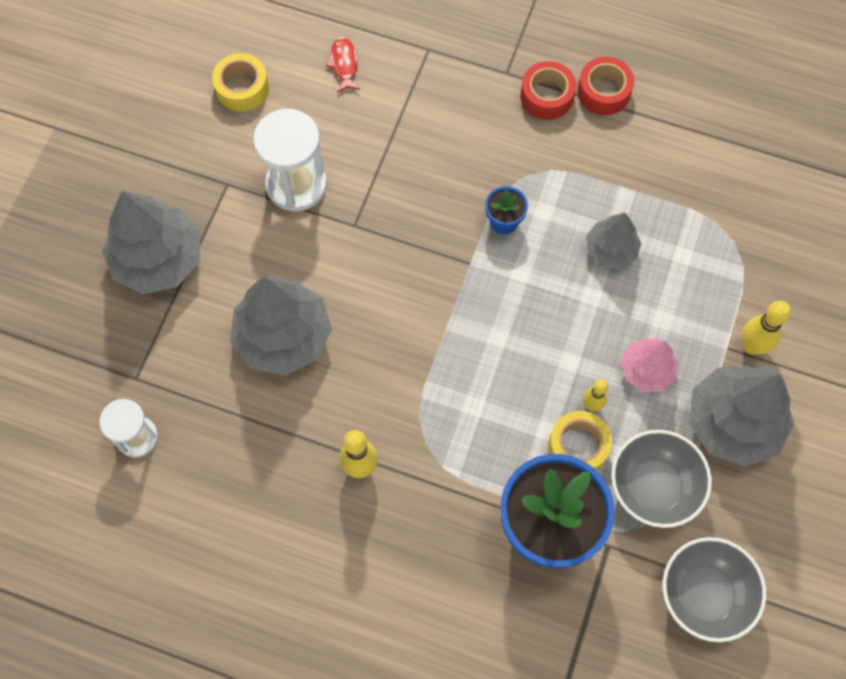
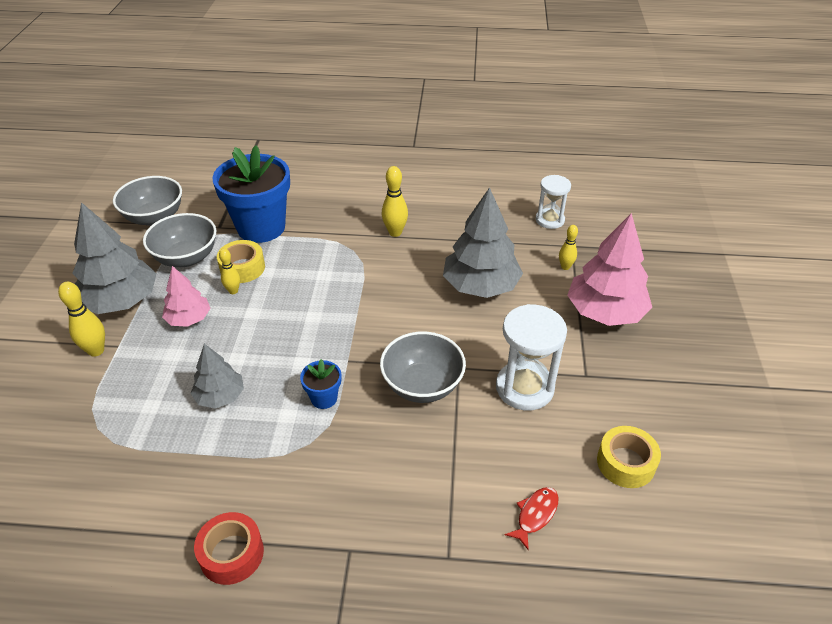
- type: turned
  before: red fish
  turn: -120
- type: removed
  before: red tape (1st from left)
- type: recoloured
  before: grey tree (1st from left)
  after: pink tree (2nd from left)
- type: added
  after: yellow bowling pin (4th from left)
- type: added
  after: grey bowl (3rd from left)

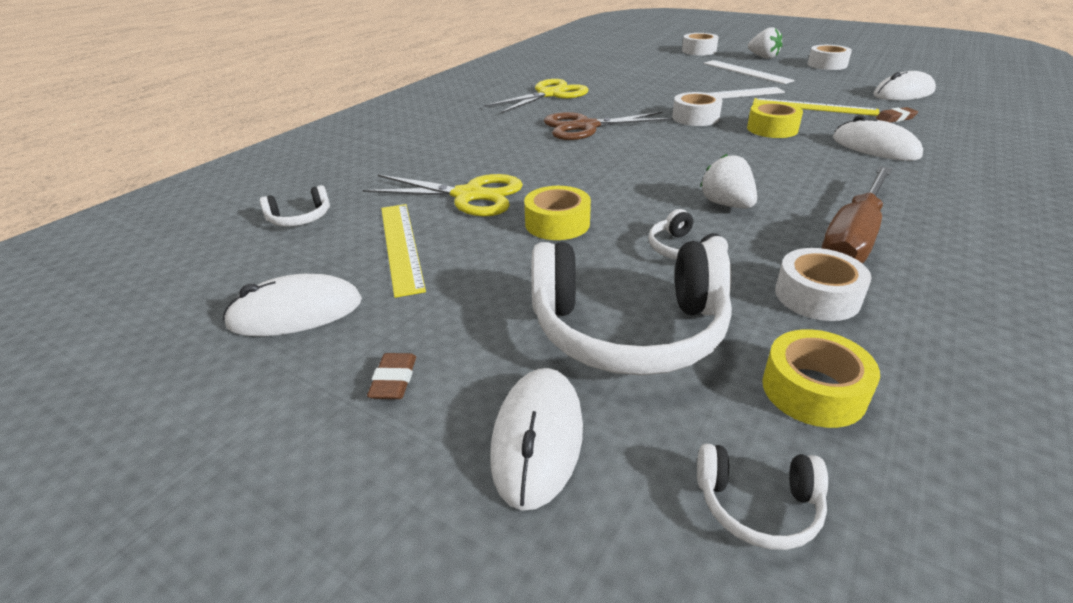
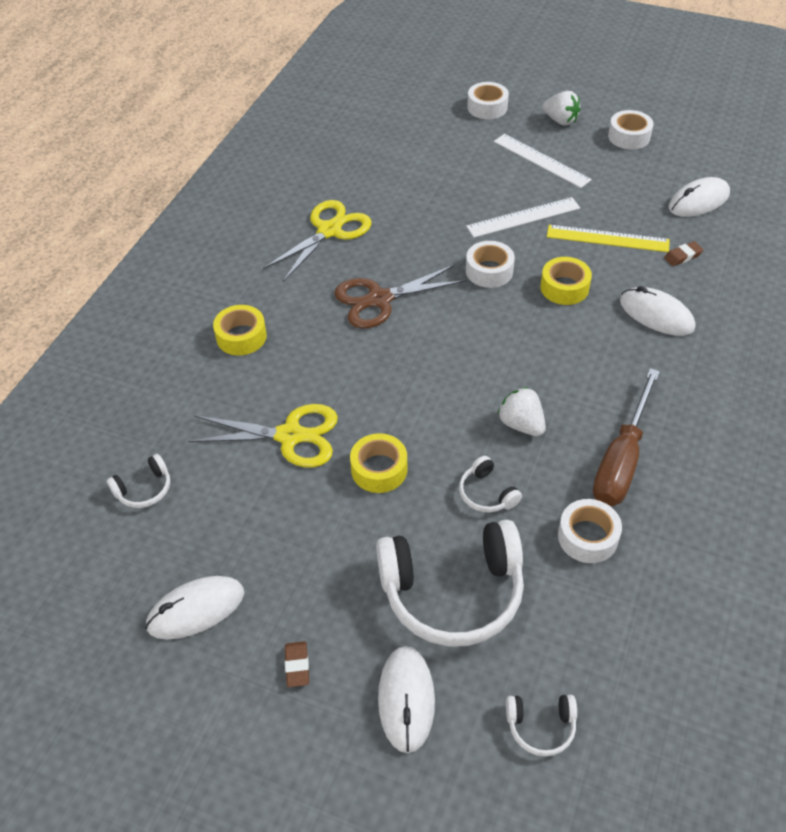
- type: removed
  before: yellow ruler (1st from left)
- type: moved
  before: yellow tape (3rd from left in the first image)
  after: yellow tape (1st from left)

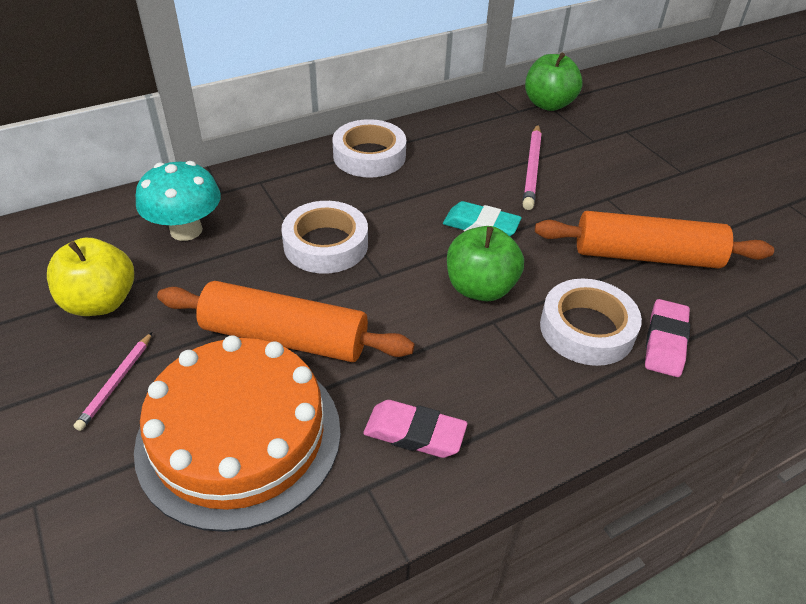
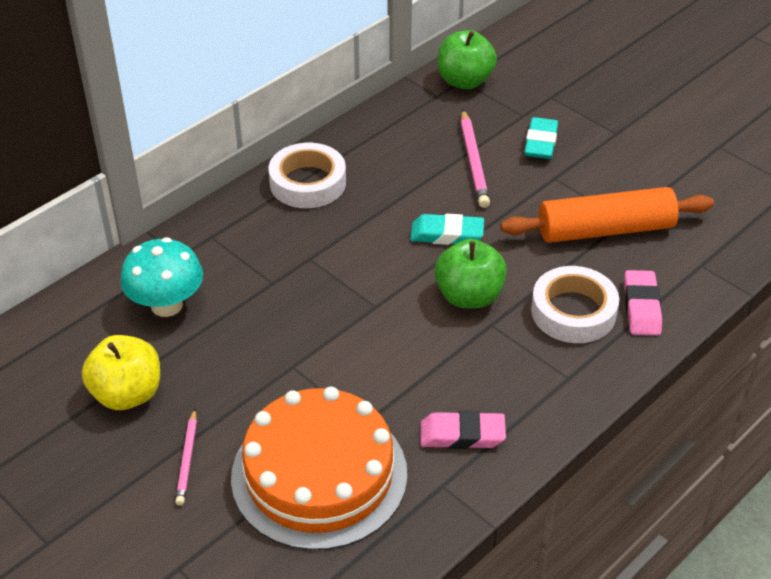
- type: removed
  before: white tape (1st from left)
- type: removed
  before: orange rolling pin (1st from left)
- type: added
  after: turquoise eraser (2nd from left)

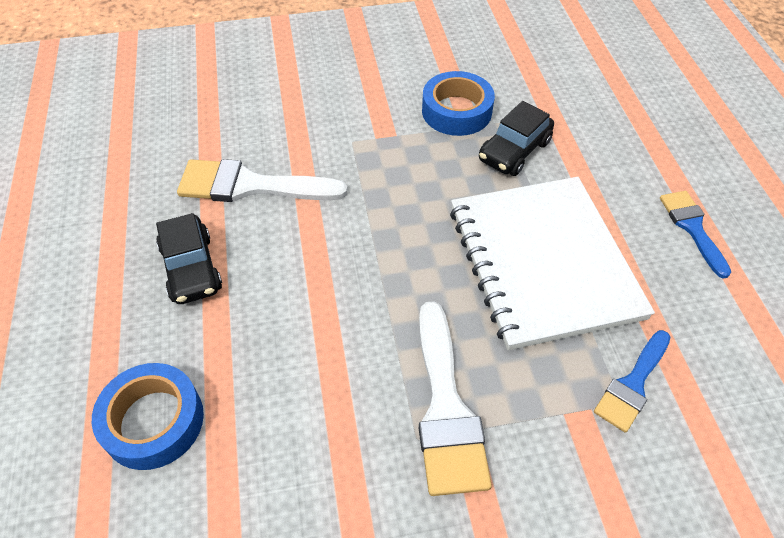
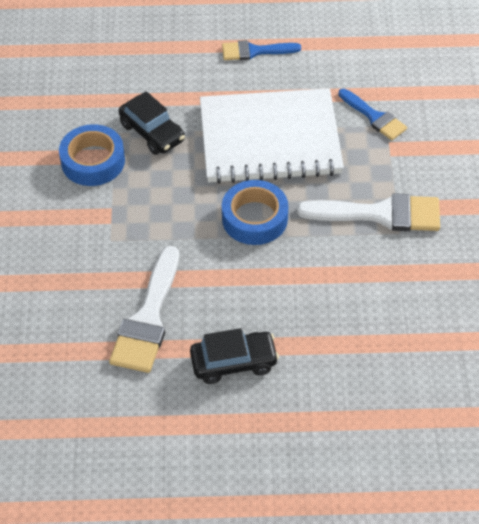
- type: moved
  before: blue tape (1st from left in the first image)
  after: blue tape (2nd from left)

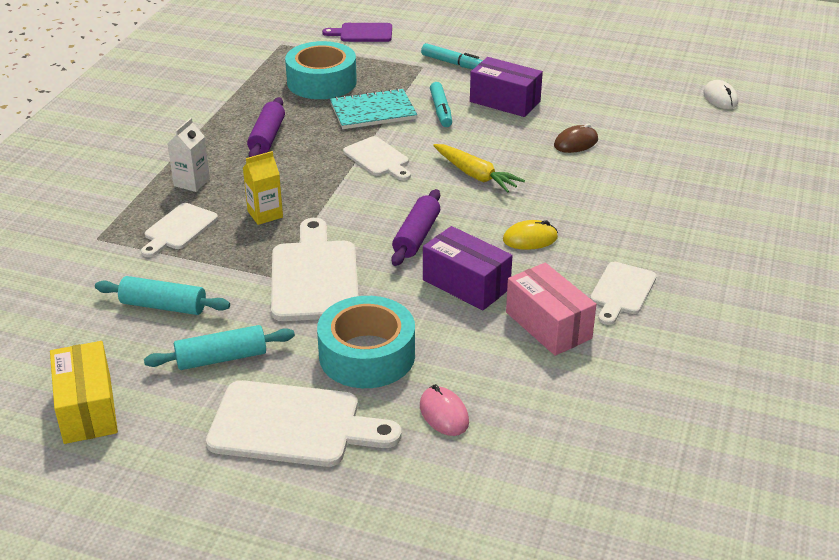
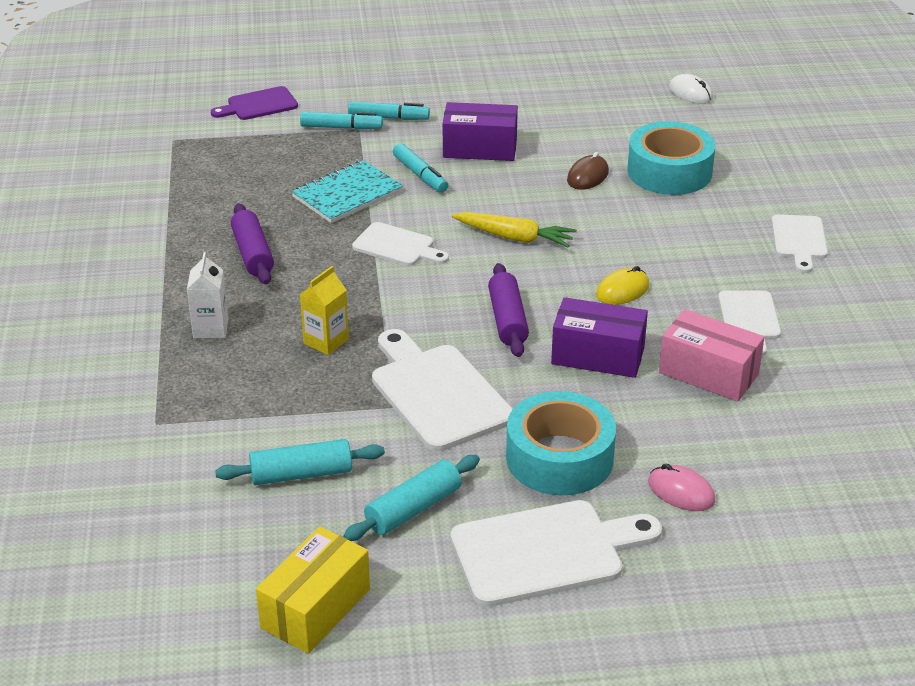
- type: moved
  before: turquoise tape (1st from left in the first image)
  after: turquoise tape (2nd from left)
- type: moved
  before: white cutting board (1st from left in the first image)
  after: white cutting board (5th from left)
- type: turned
  before: yellow box
  turn: 75
- type: added
  after: turquoise marker (1st from left)

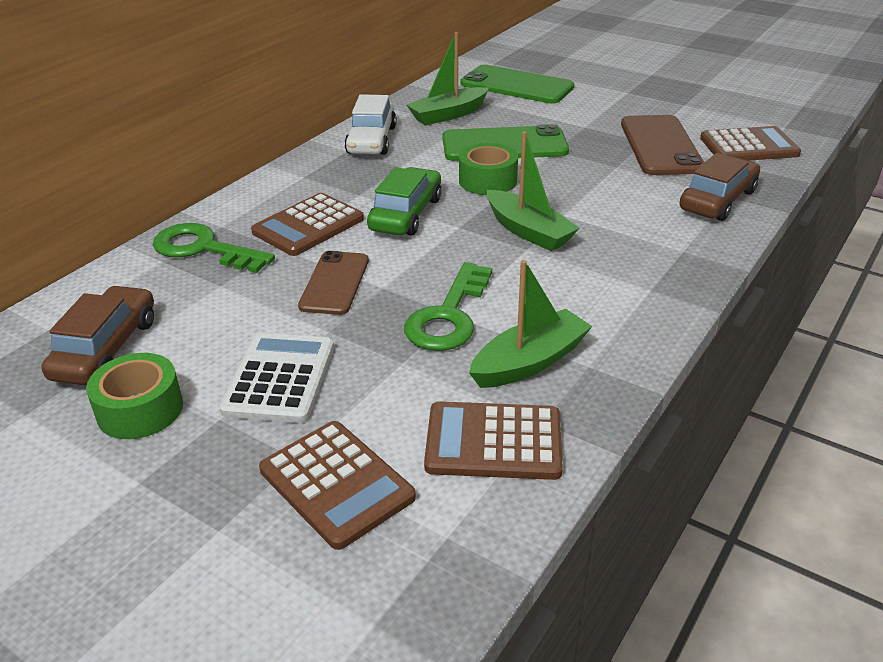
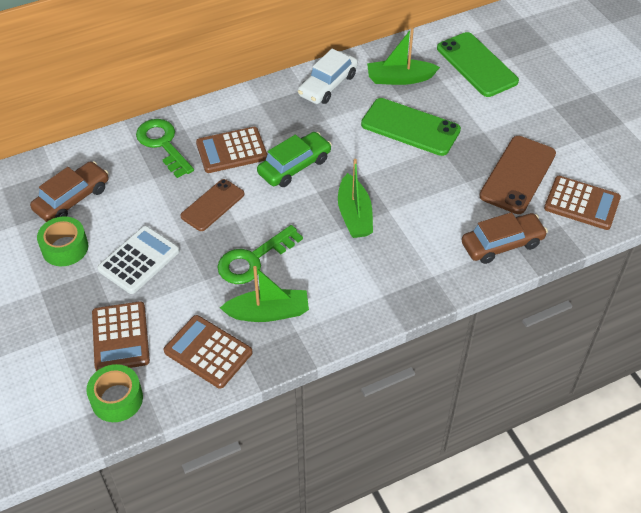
- type: moved
  before: green tape (2nd from left)

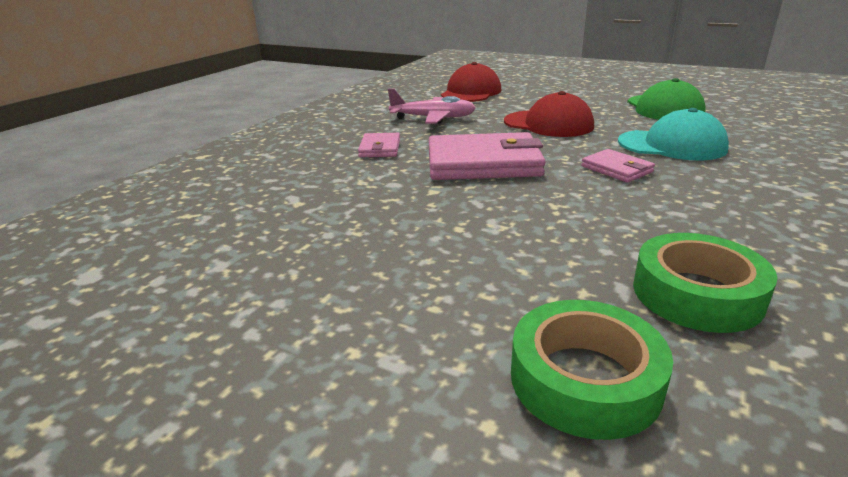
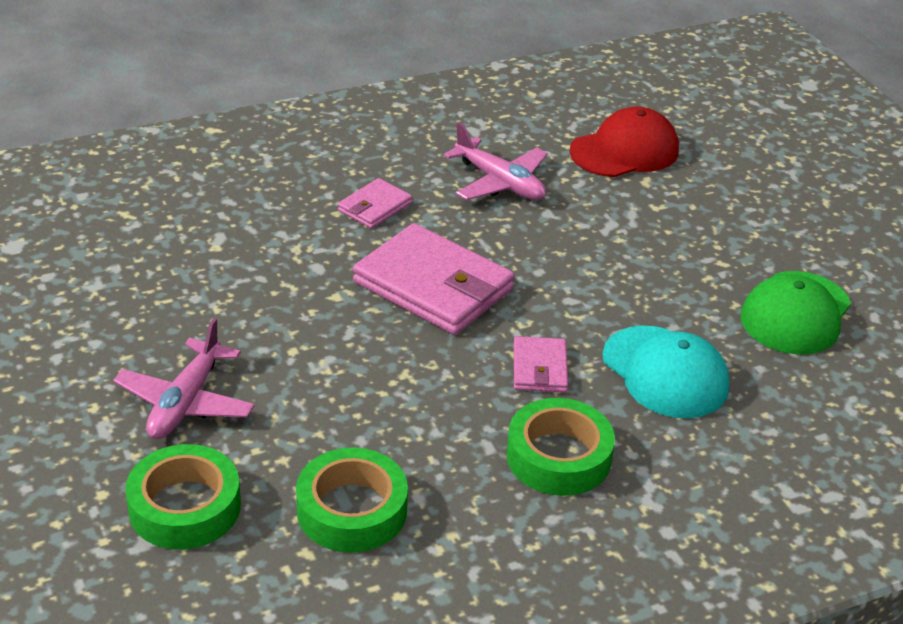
- type: removed
  before: red cap (2nd from left)
- type: added
  after: pink plane (1st from left)
- type: added
  after: green tape (3rd from left)

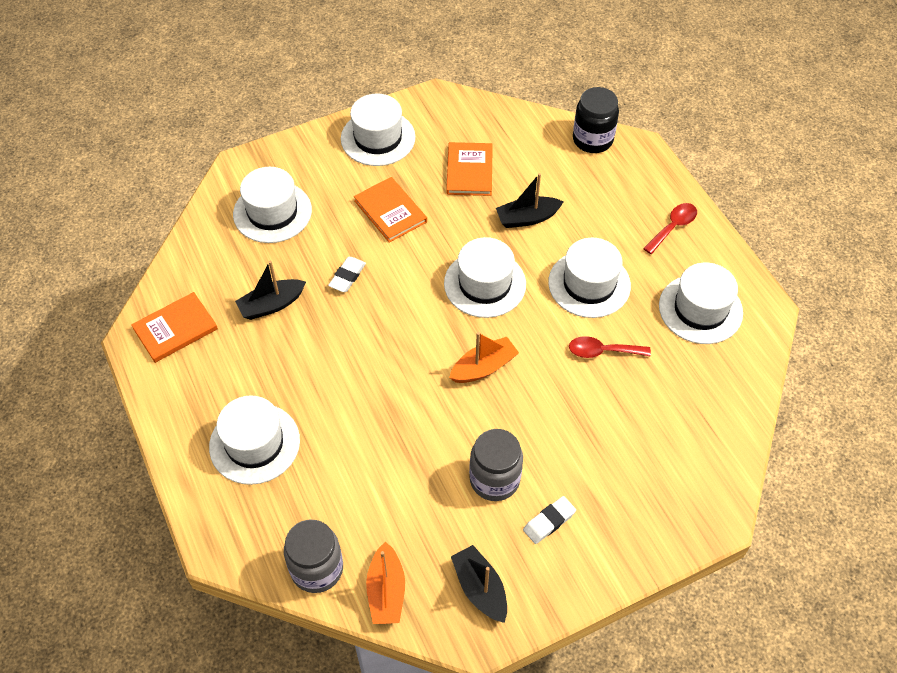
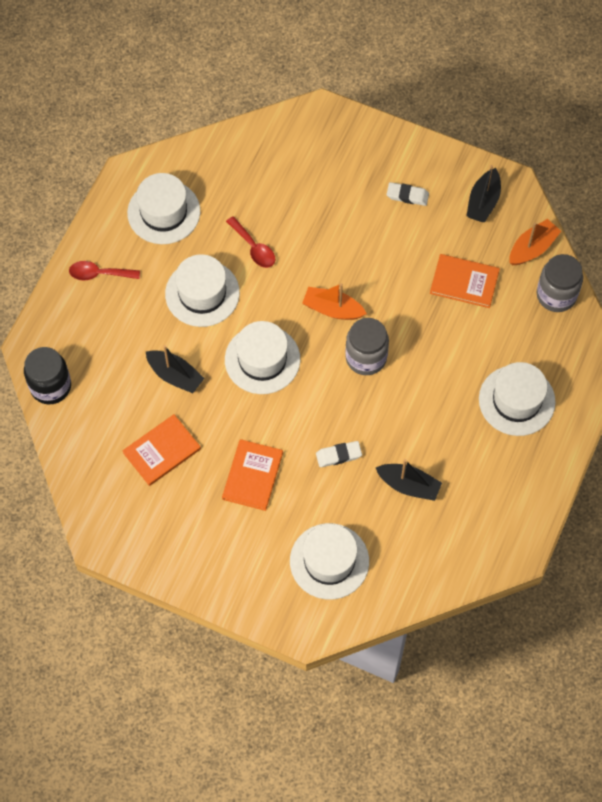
- type: removed
  before: white hat (3rd from left)
- type: moved
  before: orange book (1st from left in the first image)
  after: orange book (3rd from left)
- type: moved
  before: grey jar (2nd from left in the first image)
  after: grey jar (1st from left)

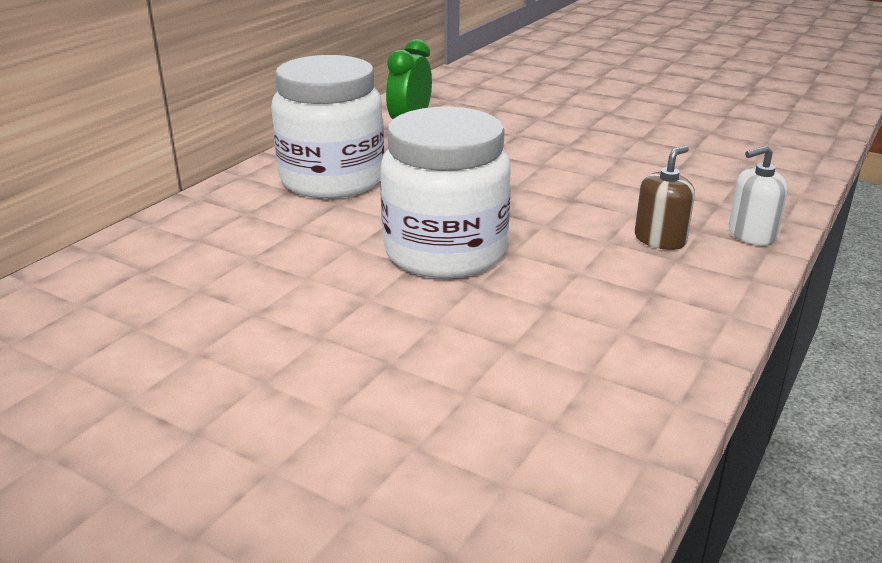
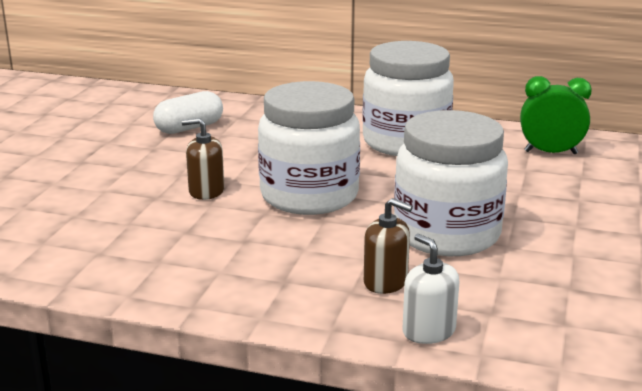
- type: added
  after: white capsule
- type: added
  after: white jar (3rd from left)
- type: added
  after: brown soap dispenser (1st from left)

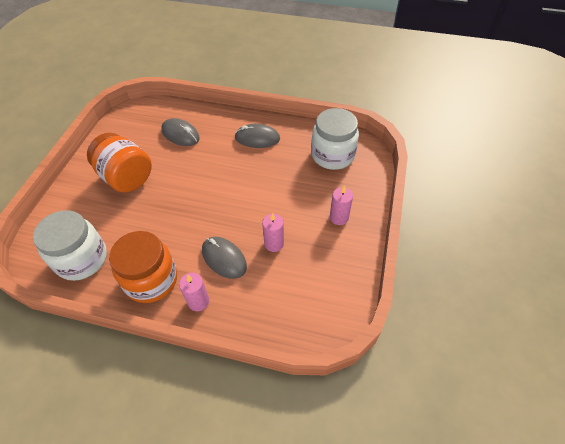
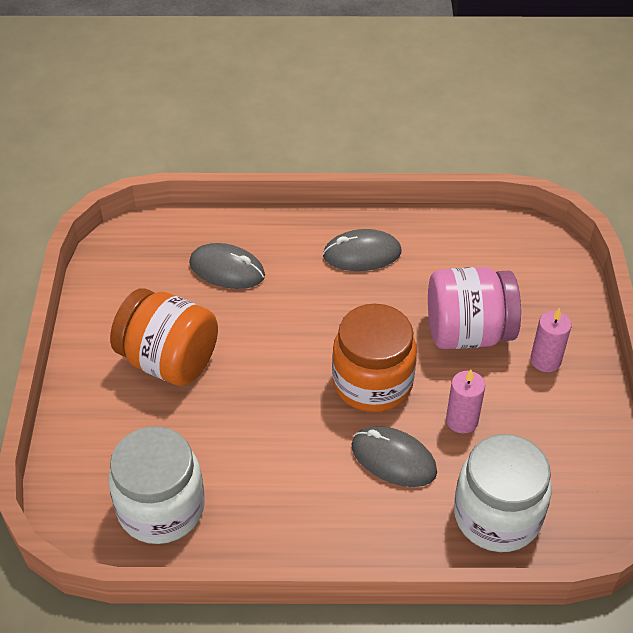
- type: moved
  before: white jar (2nd from left)
- type: moved
  before: orange jar (2nd from left)
- type: removed
  before: pink candle (1st from left)
- type: added
  after: pink jar

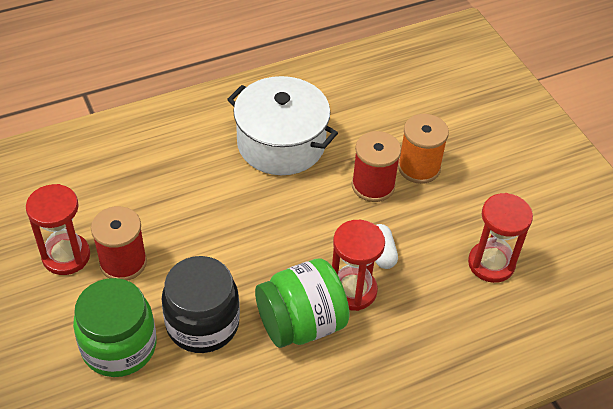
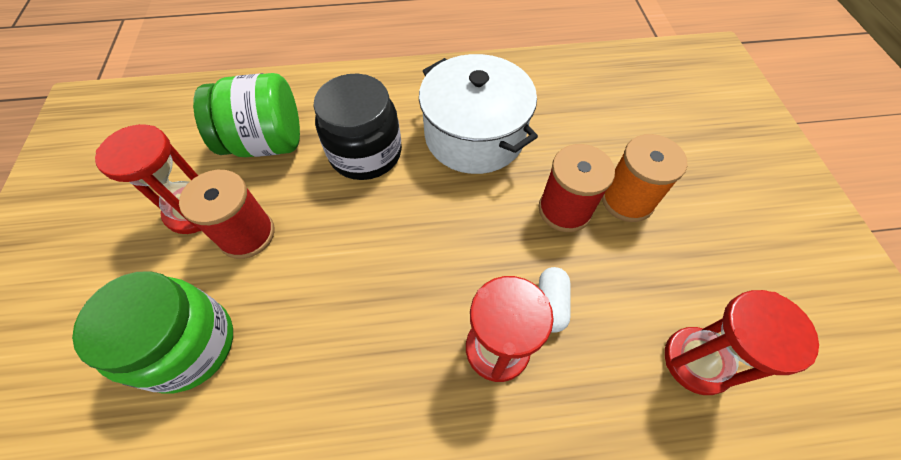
- type: moved
  before: black jar
- type: moved
  before: green jar (2nd from left)

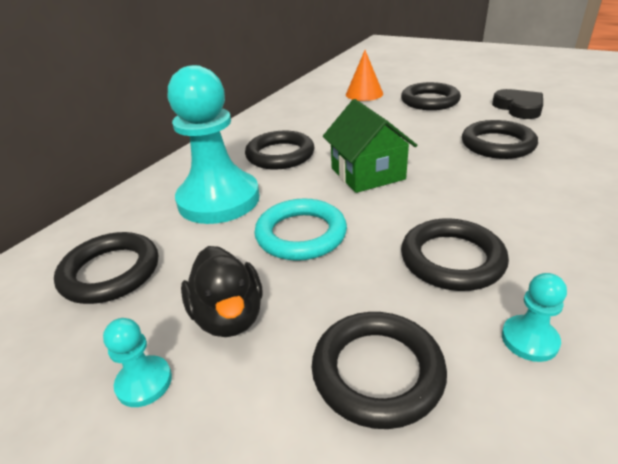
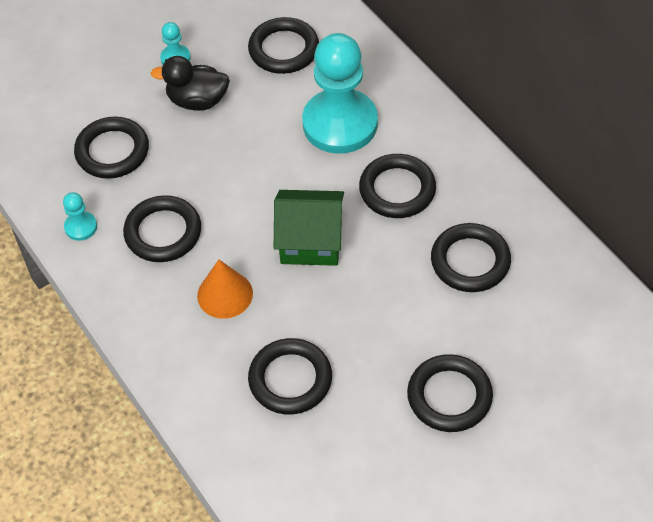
- type: moved
  before: orange cone
- type: removed
  before: black heart
- type: removed
  before: turquoise ring
- type: added
  after: black ring (7th from left)

